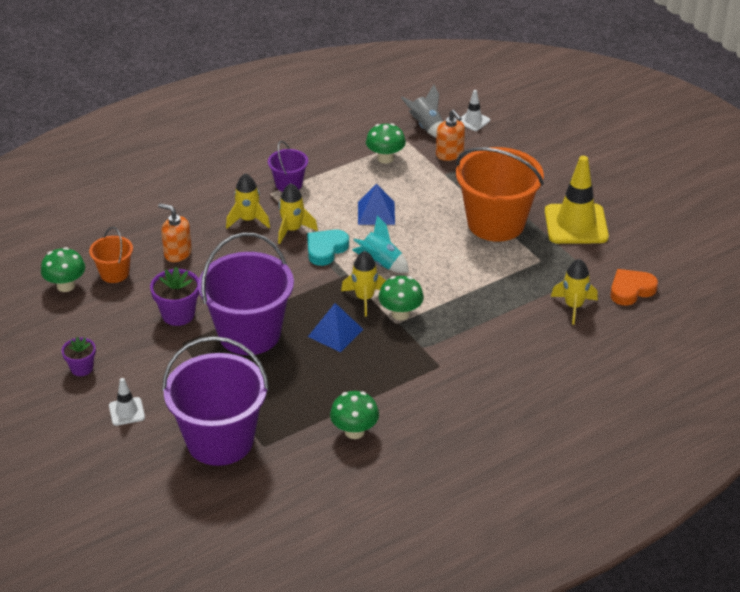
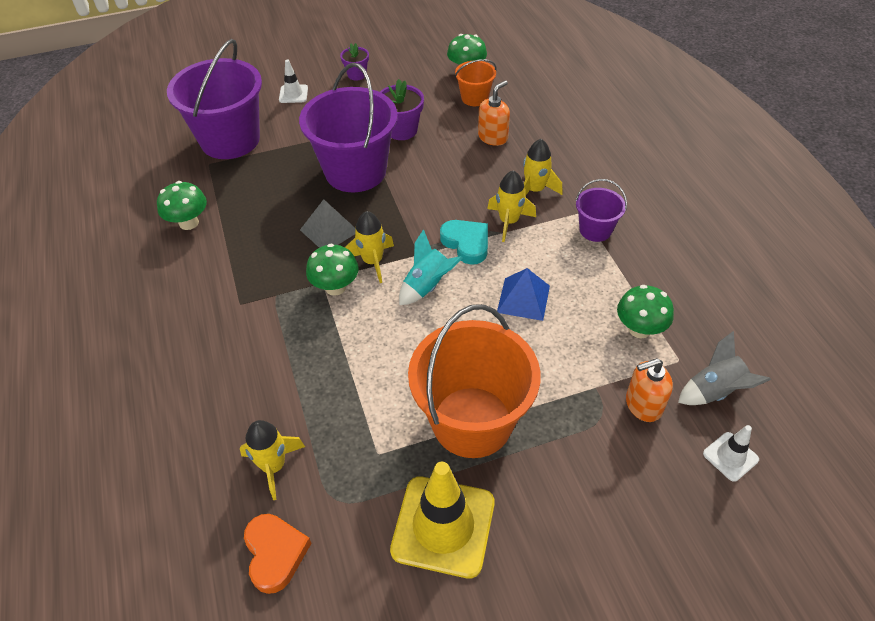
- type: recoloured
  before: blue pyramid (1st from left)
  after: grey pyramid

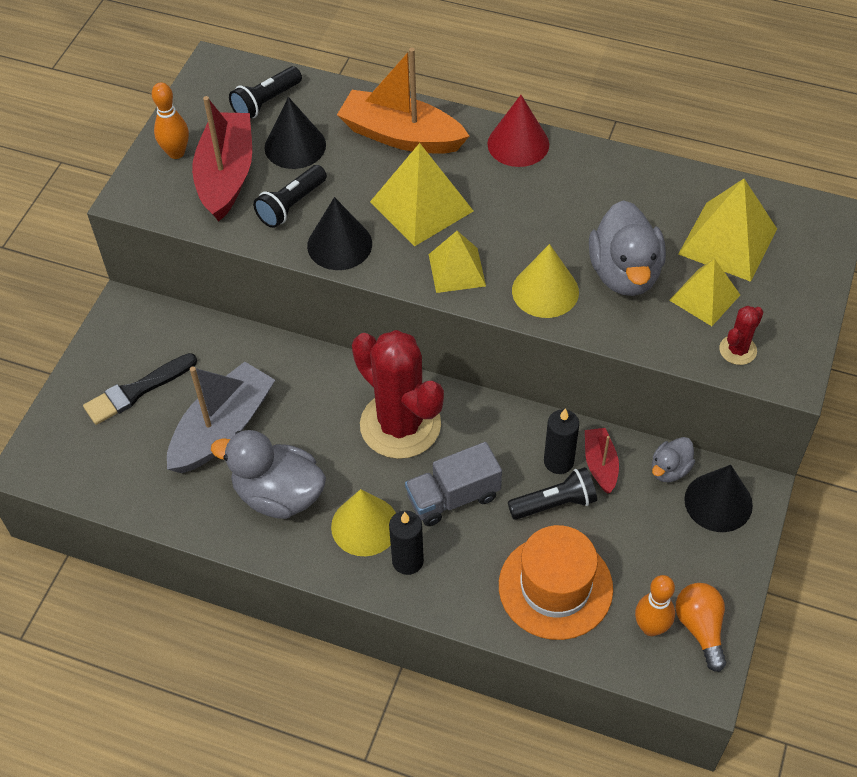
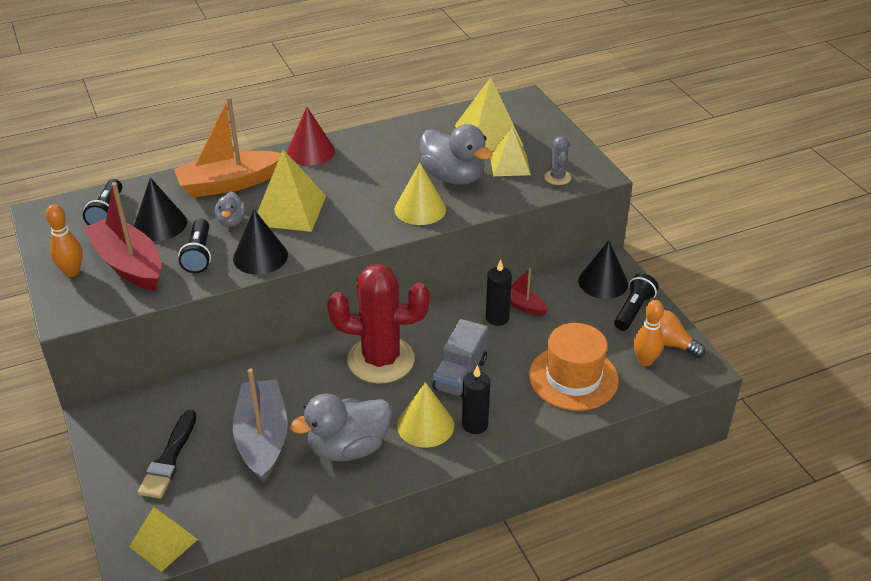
- type: moved
  before: yellow pyramid (2nd from left in the first image)
  after: yellow pyramid (1st from left)
- type: recoloured
  before: red cactus (2nd from left)
  after: grey cactus
- type: moved
  before: grey duck (3rd from left in the first image)
  after: grey duck (1st from left)
- type: moved
  before: black flashlight (3rd from left)

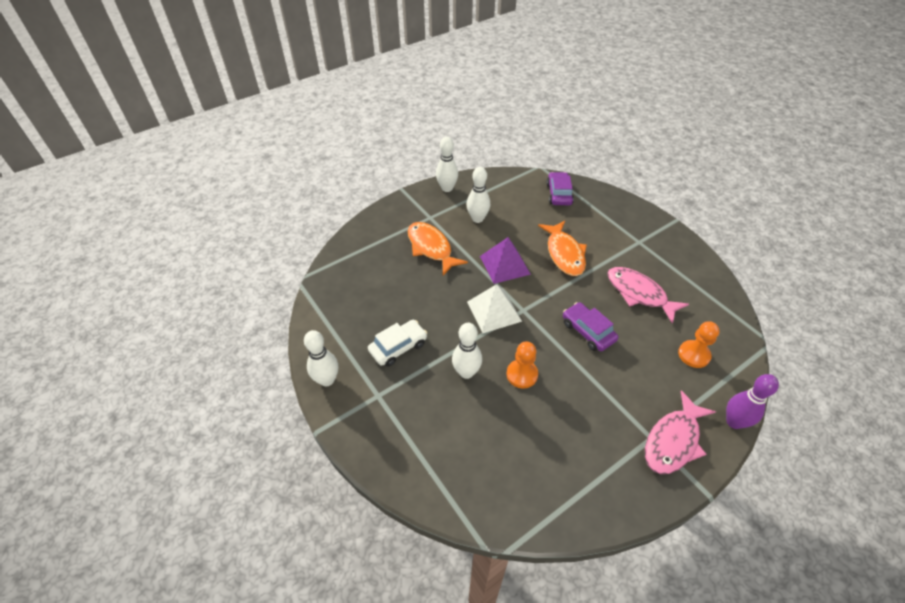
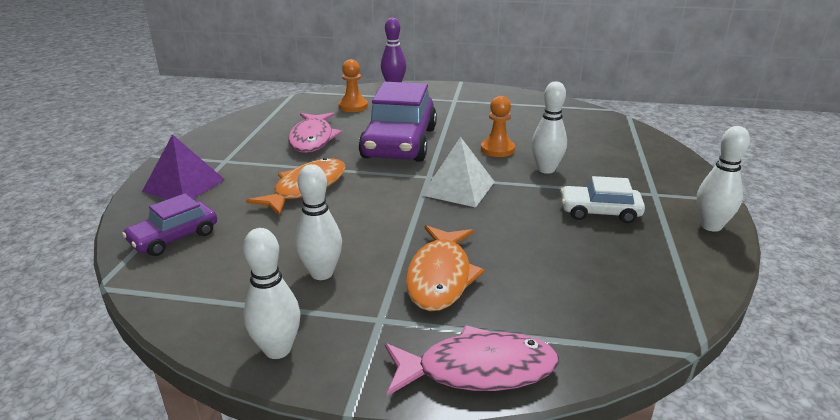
- type: moved
  before: purple pyramid
- type: resized
  before: purple car (2nd from left)
  scale: 1.91
- type: moved
  before: pink fish (2nd from left)

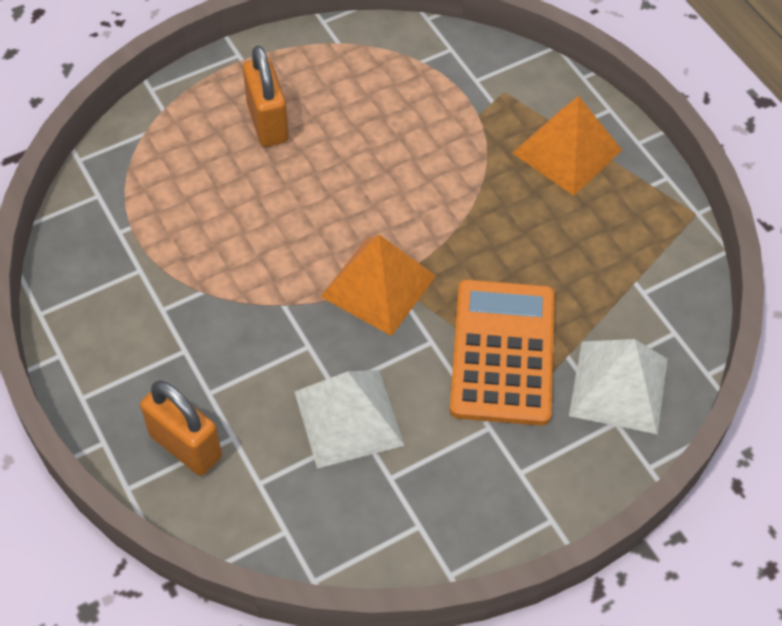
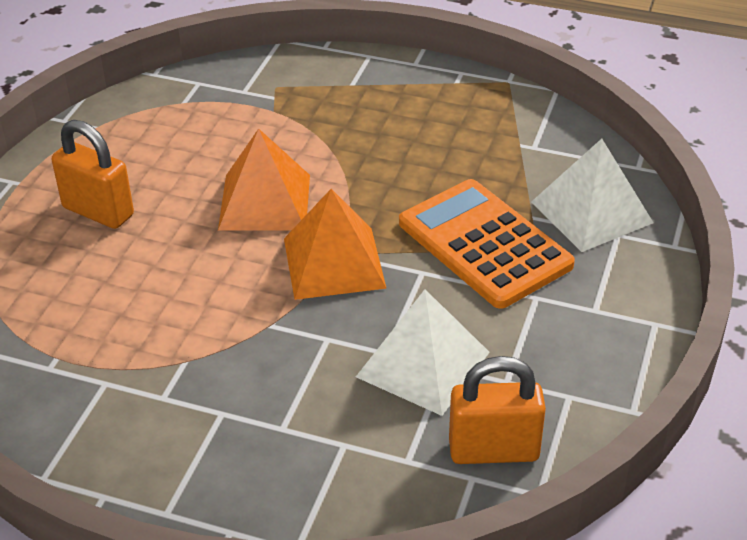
- type: moved
  before: orange pyramid (2nd from left in the first image)
  after: orange pyramid (1st from left)
- type: moved
  before: orange padlock (1st from left in the first image)
  after: orange padlock (2nd from left)

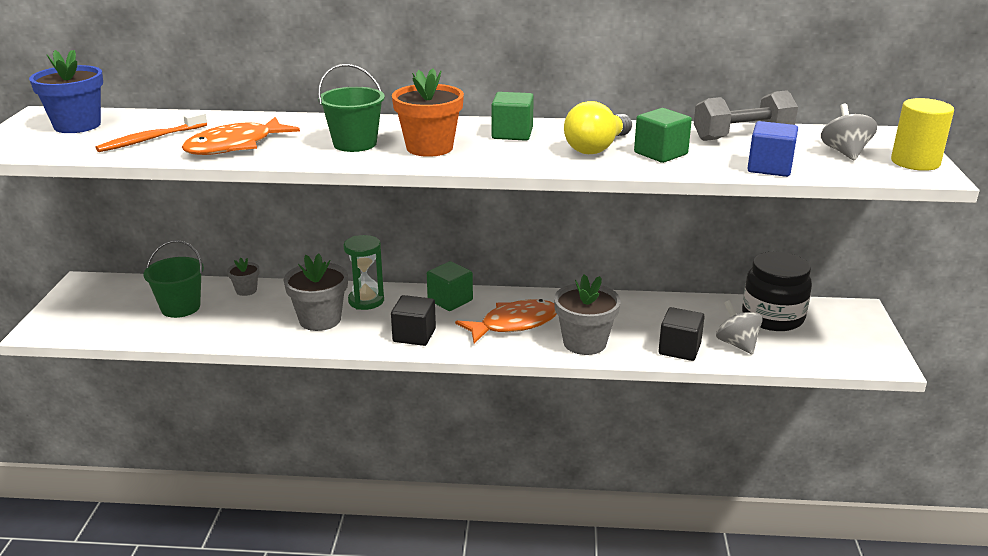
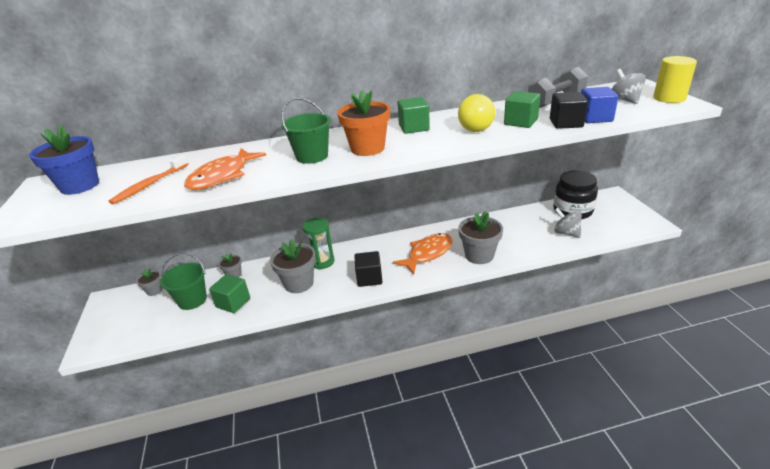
- type: moved
  before: green cube (1st from left)
- type: moved
  before: black cube (2nd from left)
- type: added
  after: grey flower pot (1st from left)

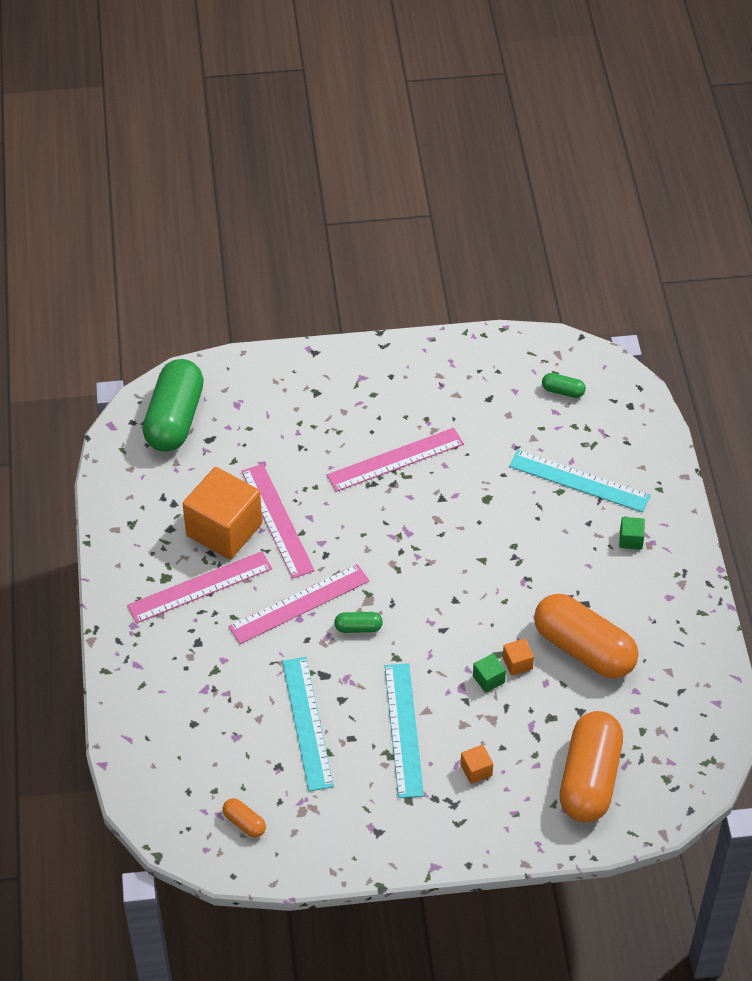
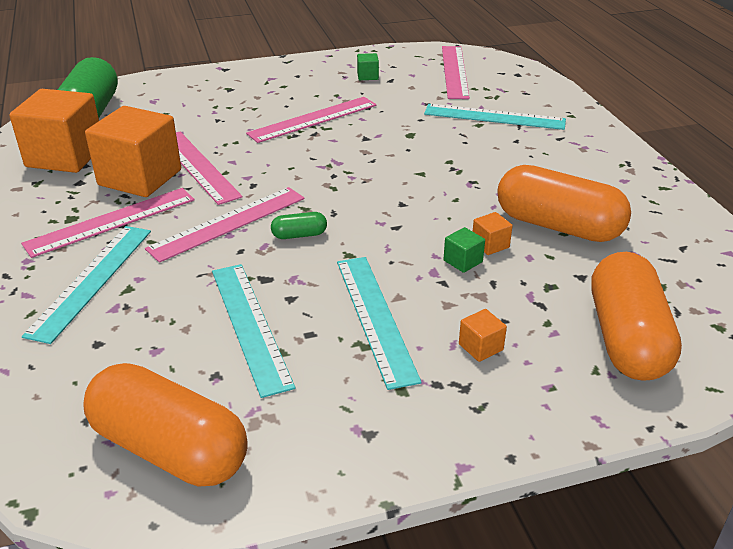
- type: replaced
  before: green capsule (3rd from left)
  after: pink ruler (5th from left)
- type: moved
  before: green cube (2nd from left in the first image)
  after: green cube (1st from left)
- type: resized
  before: orange capsule (1st from left)
  scale: 2.38
- type: added
  after: orange cube (1st from left)
- type: added
  after: turquoise ruler (1st from left)

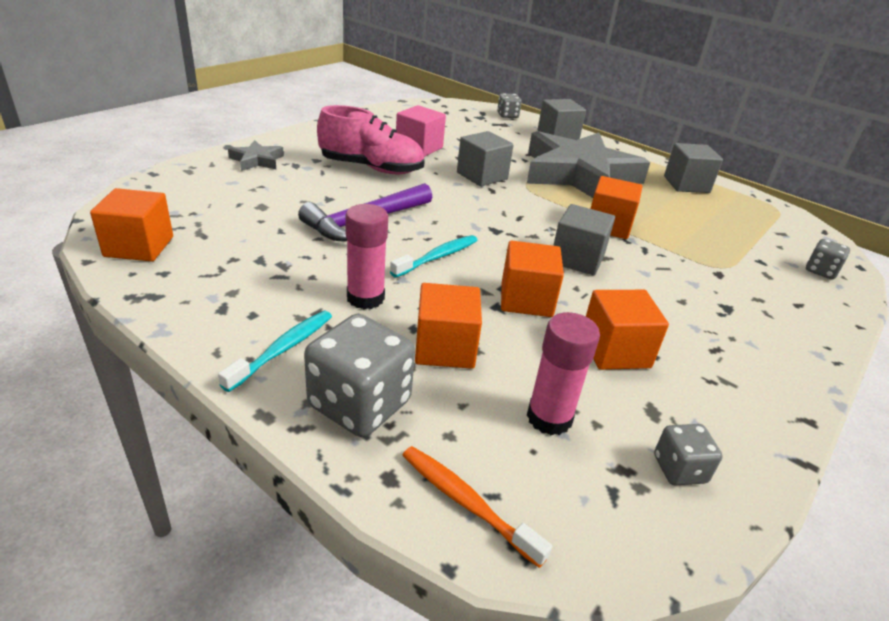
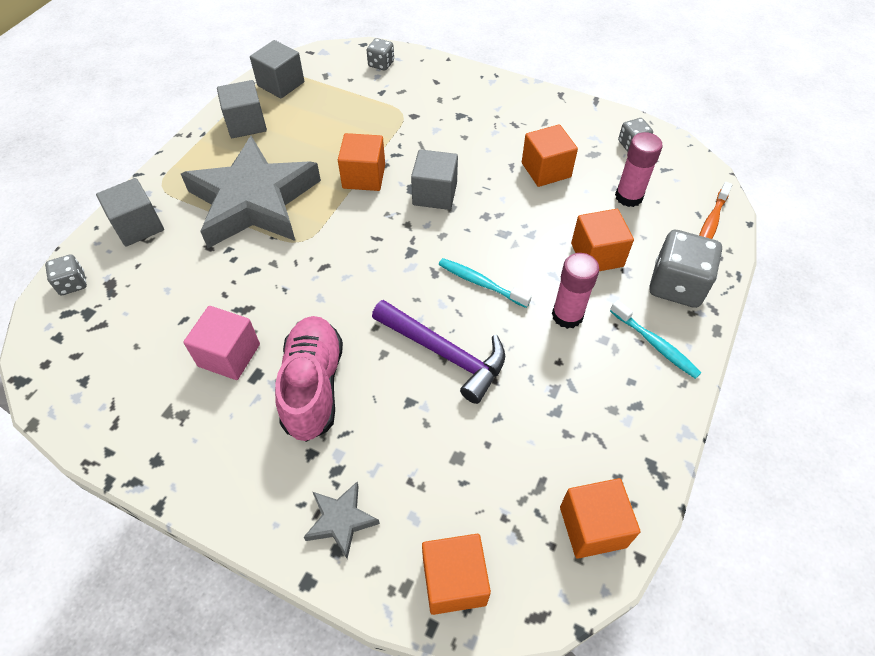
- type: moved
  before: grey cube (1st from left in the first image)
  after: grey cube (3rd from left)
- type: moved
  before: orange cube (3rd from left in the first image)
  after: orange cube (2nd from left)
- type: turned
  before: turquoise toothbrush (1st from left in the first image)
  turn: -150

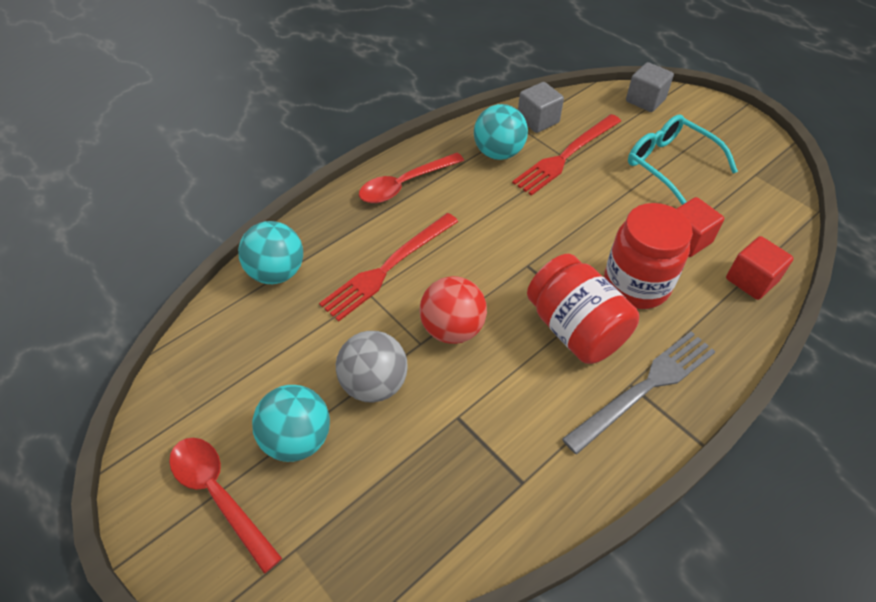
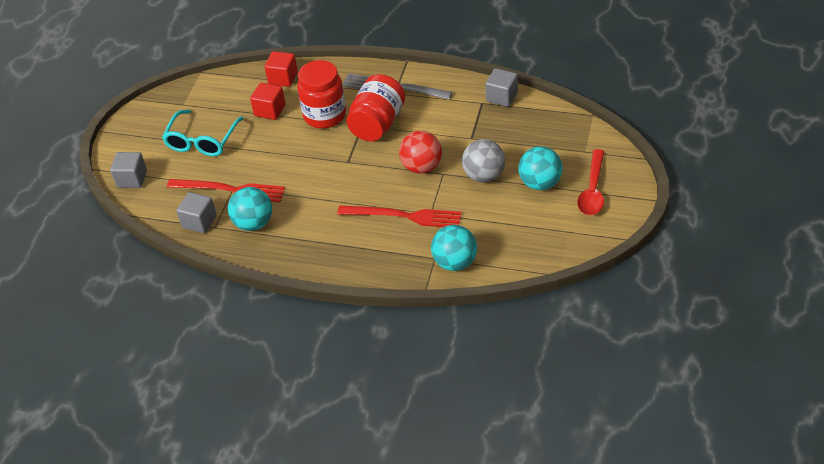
- type: removed
  before: red spoon (2nd from left)
- type: added
  after: grey cube (3rd from left)

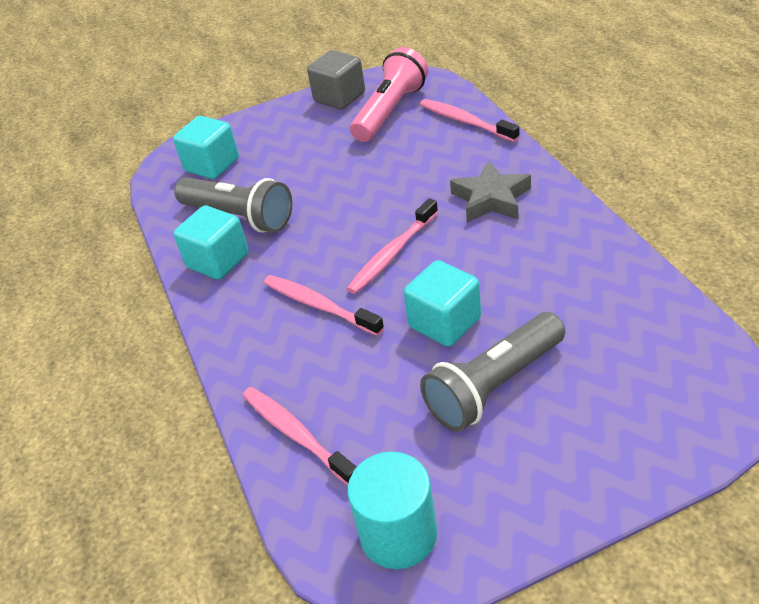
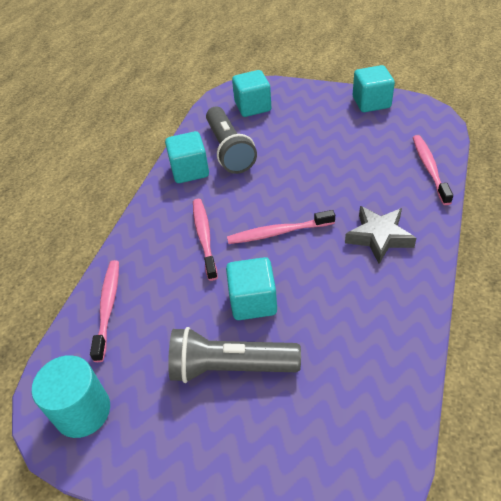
- type: removed
  before: pink flashlight
- type: recoloured
  before: grey cube
  after: turquoise cube (4th from left)

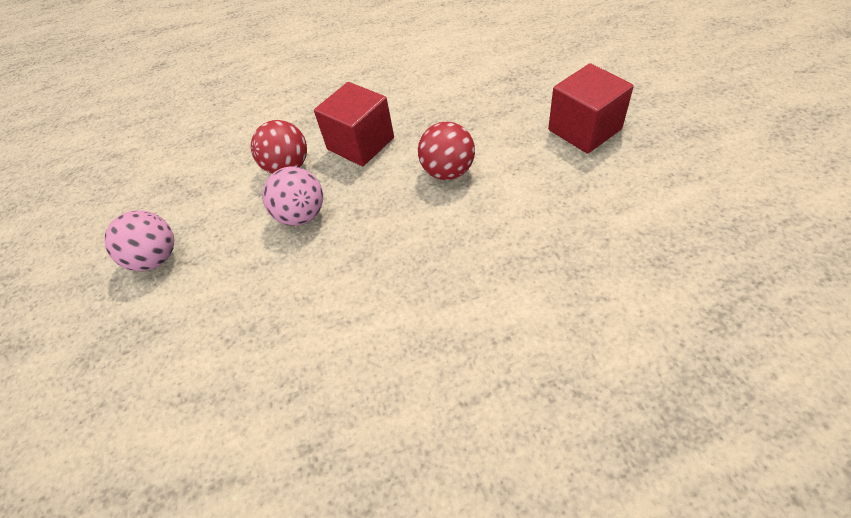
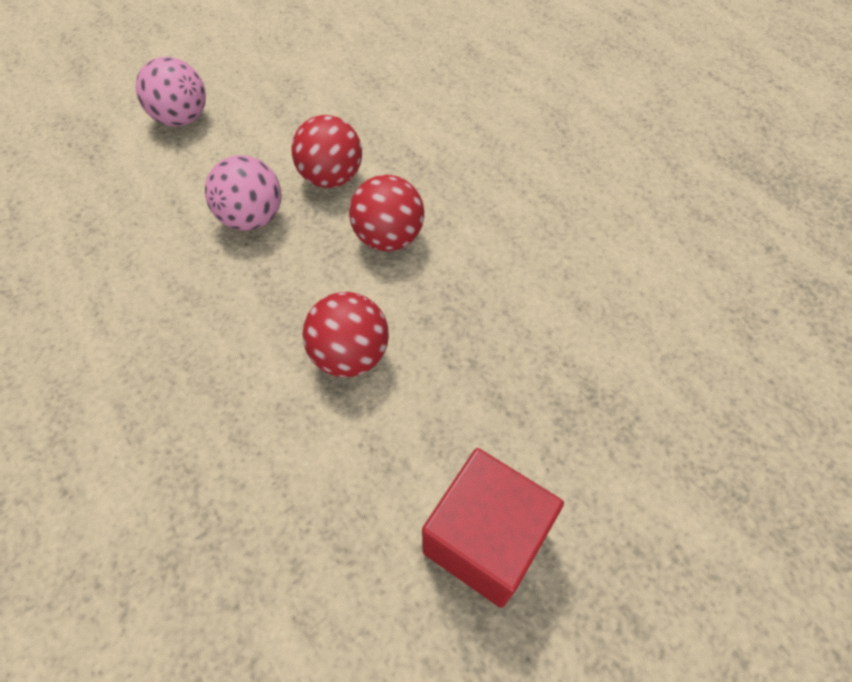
- type: replaced
  before: red cube (1st from left)
  after: red ball (3rd from left)

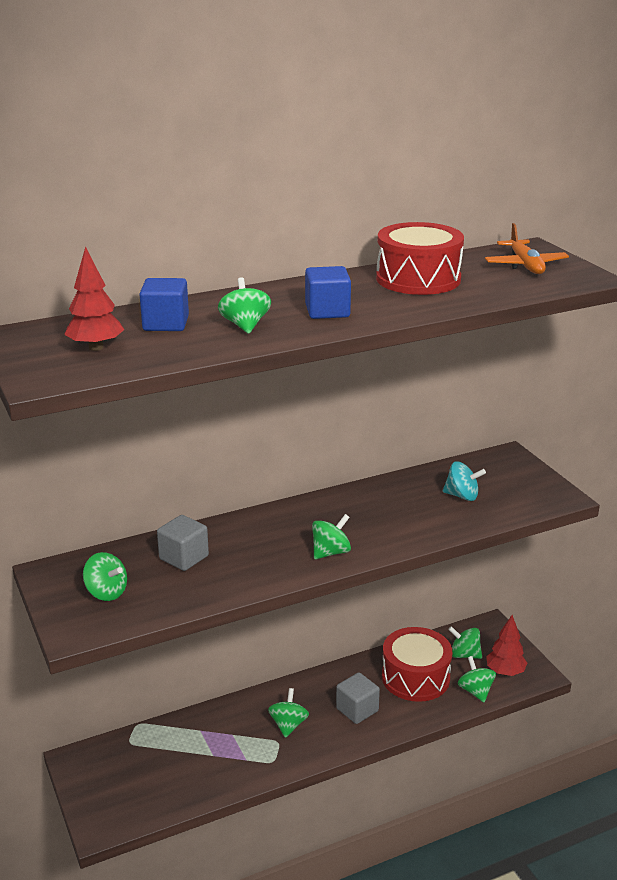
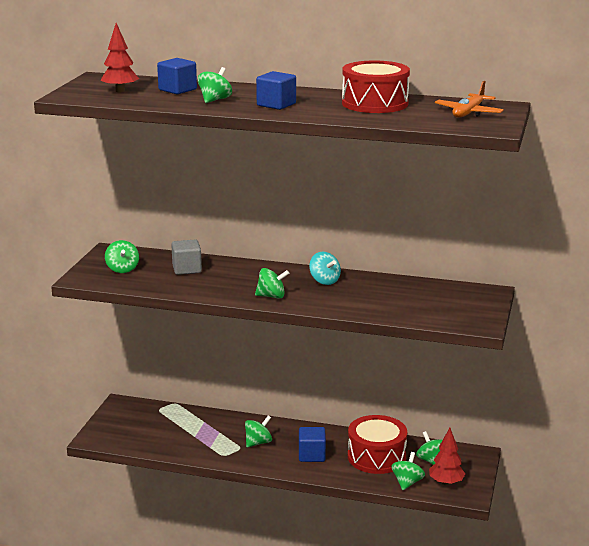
- type: moved
  before: turquoise spinning top
- type: recoloured
  before: grey cube (2nd from left)
  after: blue cube (3rd from left)

